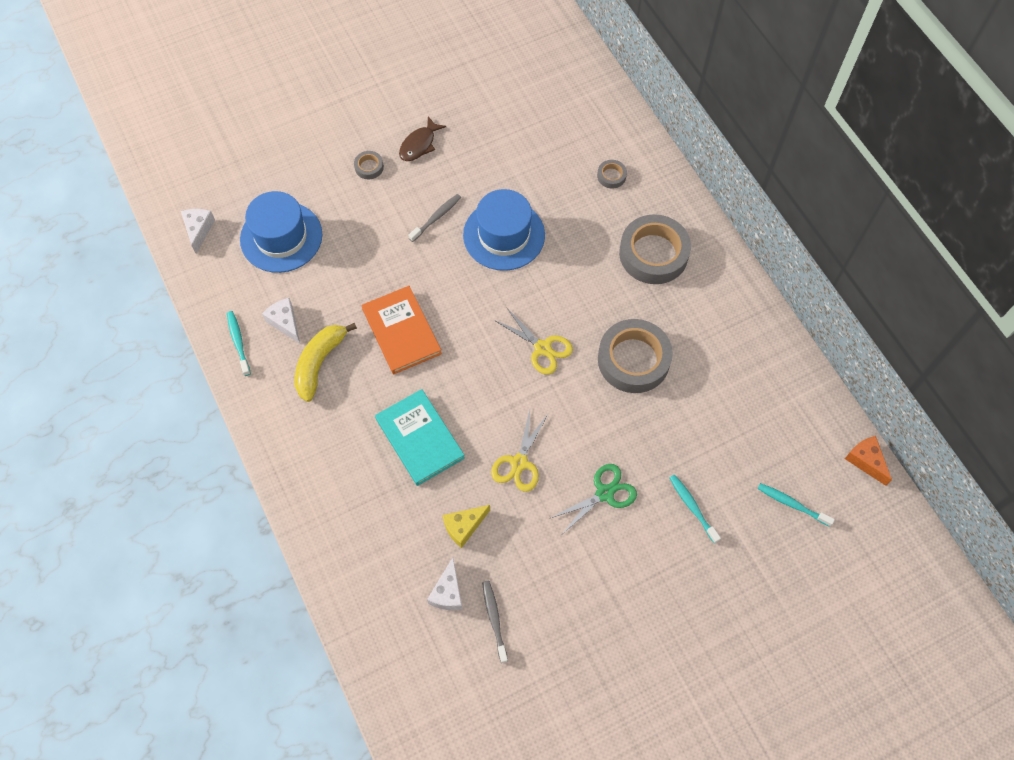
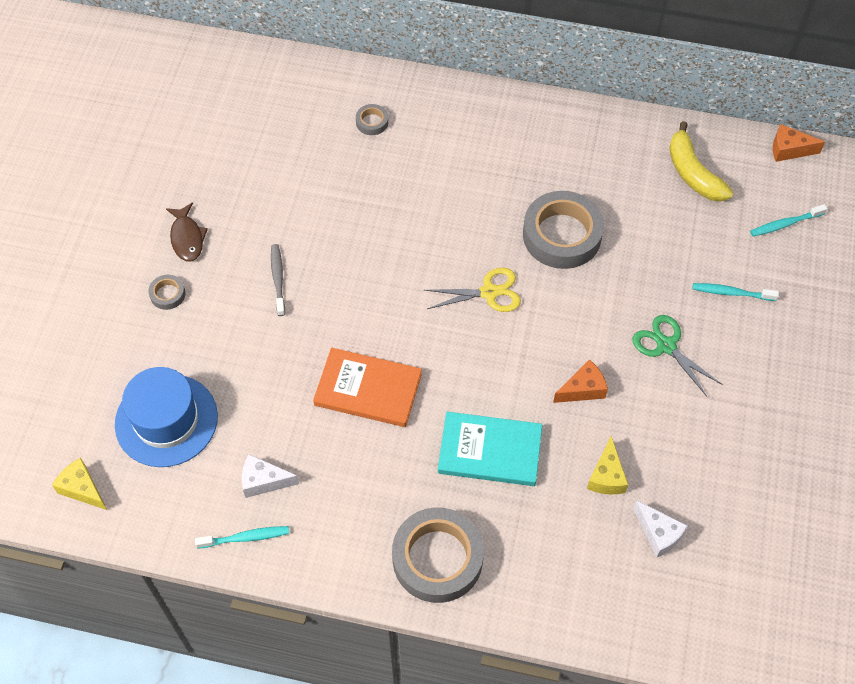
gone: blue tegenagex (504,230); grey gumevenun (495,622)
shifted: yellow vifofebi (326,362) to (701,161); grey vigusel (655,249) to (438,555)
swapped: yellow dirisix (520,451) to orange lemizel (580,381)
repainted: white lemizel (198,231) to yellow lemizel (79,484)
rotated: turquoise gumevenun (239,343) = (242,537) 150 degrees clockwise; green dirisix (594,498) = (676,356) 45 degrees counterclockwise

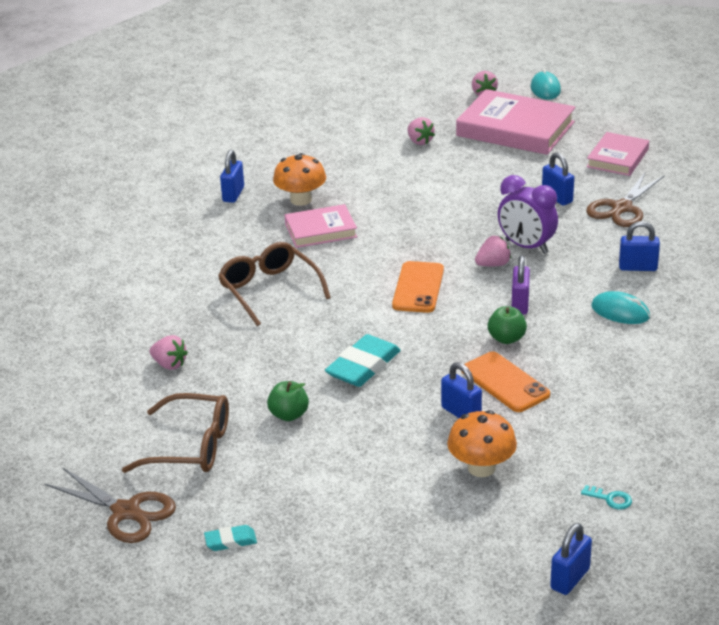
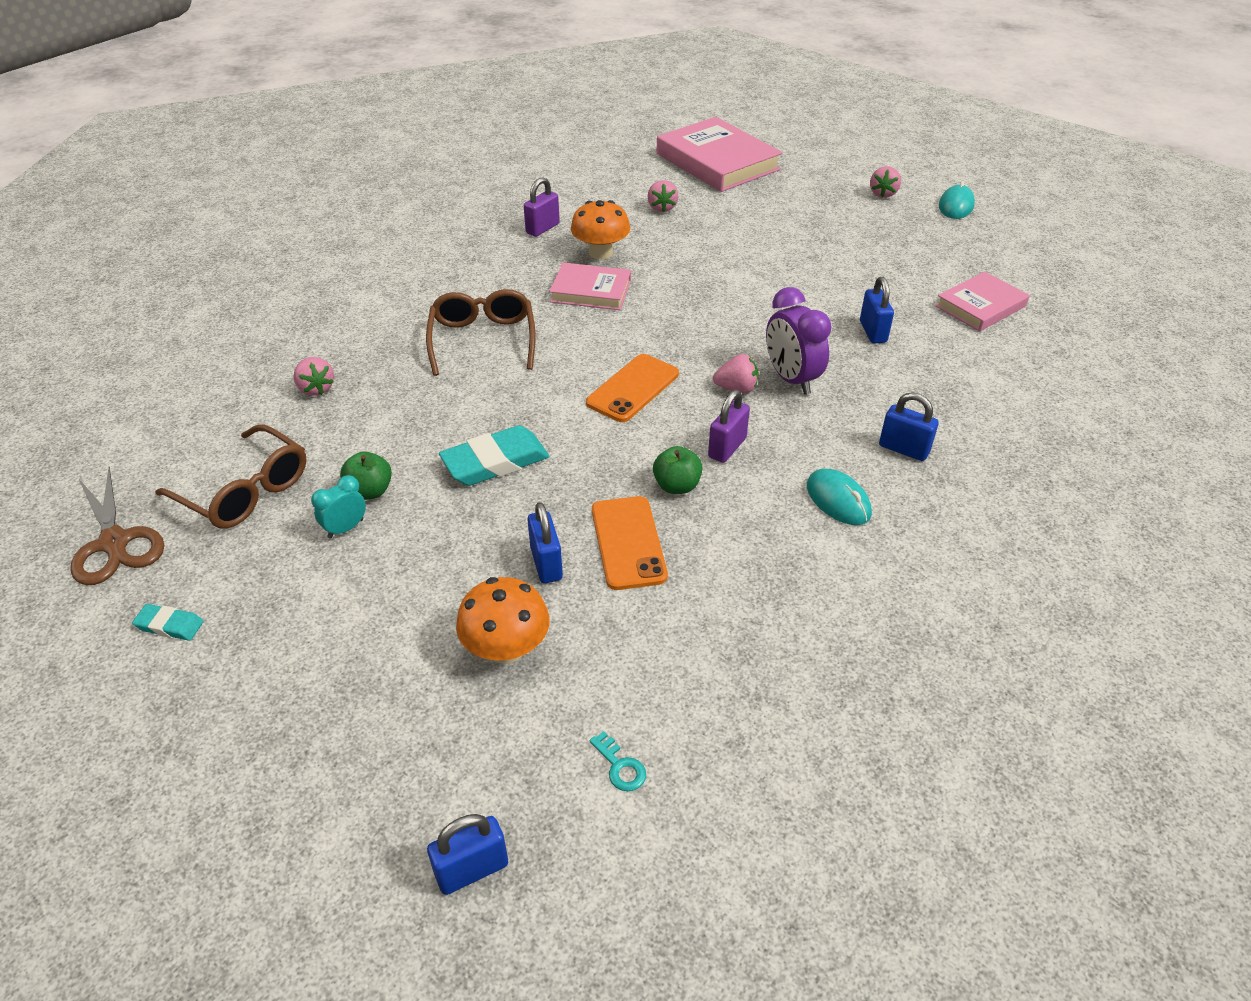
gone: brown dirisix (625,200)
new: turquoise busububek (338,506)
shifted: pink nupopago (421,131) to (662,196); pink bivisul (515,122) to (719,154)
repainted: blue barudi (232,176) to purple barudi (542,207)

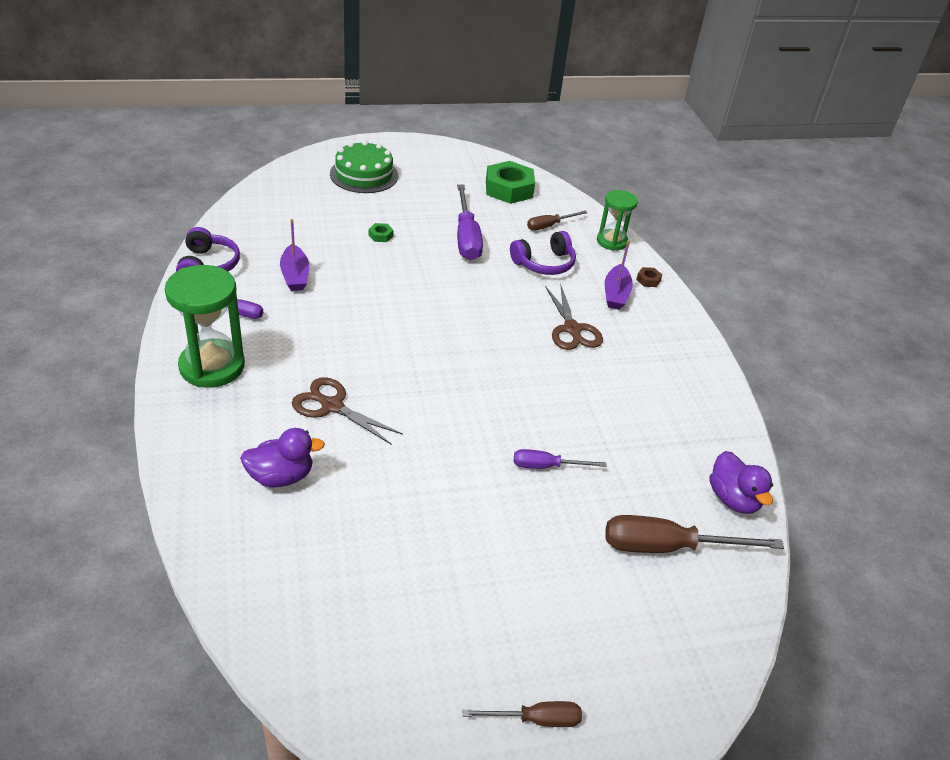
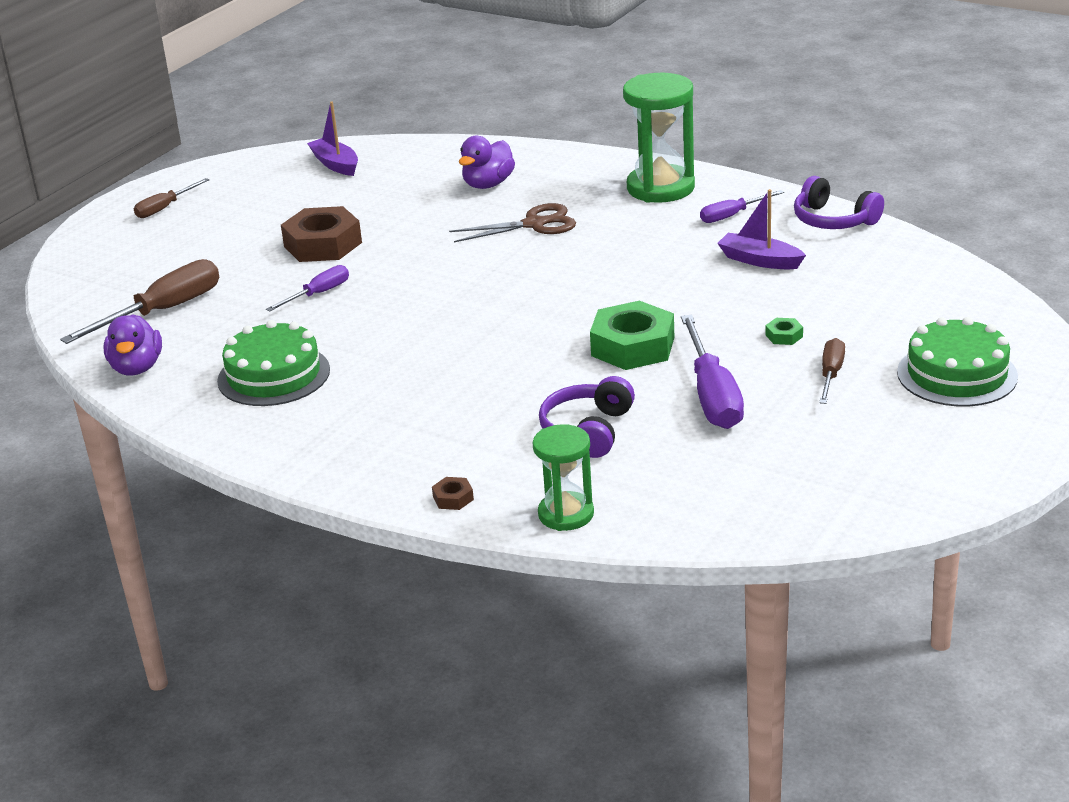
gone: brown dirisix (574,317)
new: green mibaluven (273,363); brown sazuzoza (321,234)
shifted: green sazuzoza (510,182) to (632,335); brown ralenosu (557,220) to (832,371); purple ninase (619,275) to (332,138)
rotated: purple ralenosu (470,222) = (712,372) 135 degrees counterclockwise; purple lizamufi (741,482) = (133,344) 120 degrees counterclockwise

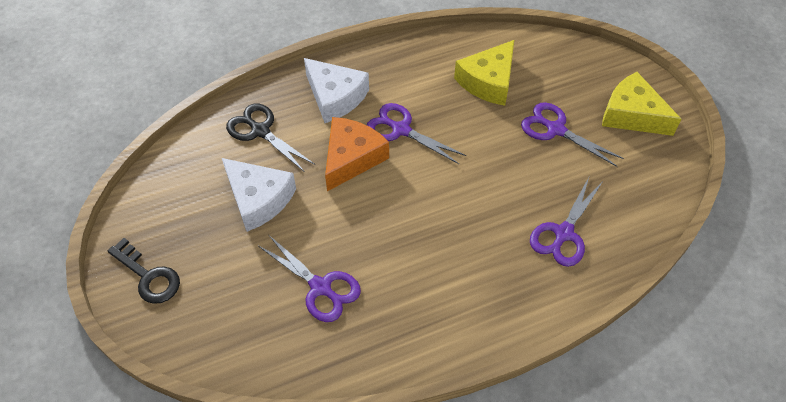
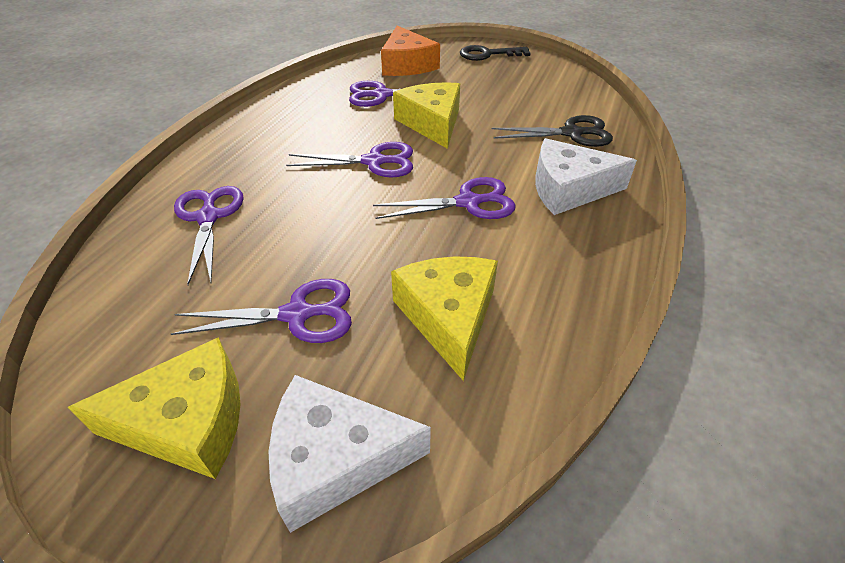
new: purple dirisix (349,160); yellow lemizel (426,115)
shifted: white lemizel (259,195) to (349,454); orange lemizel (357,154) to (410,51)

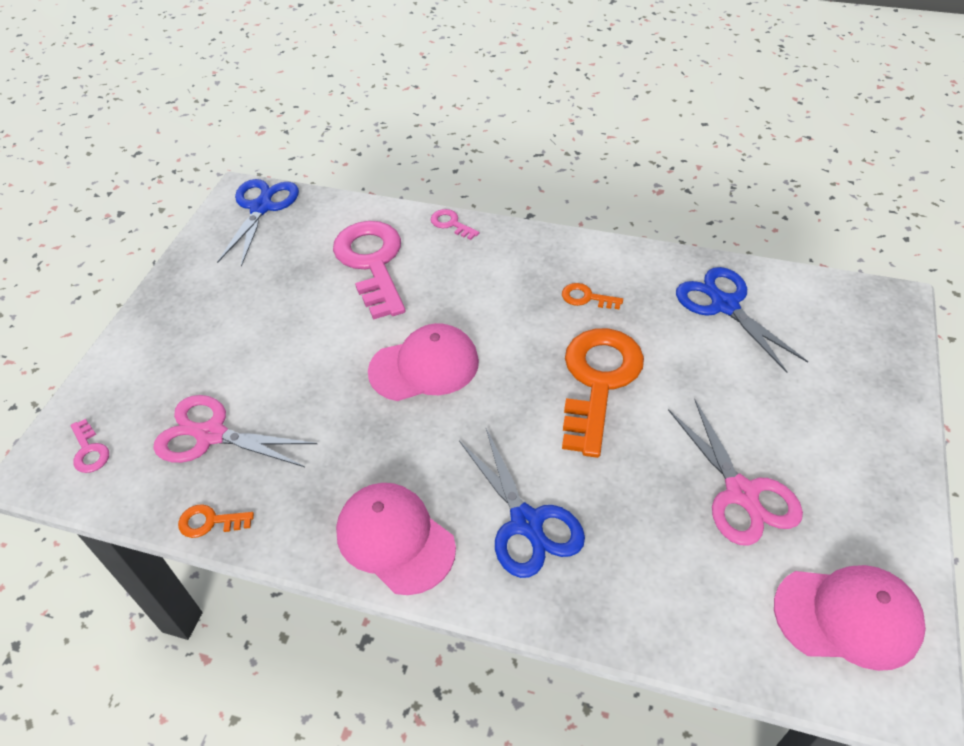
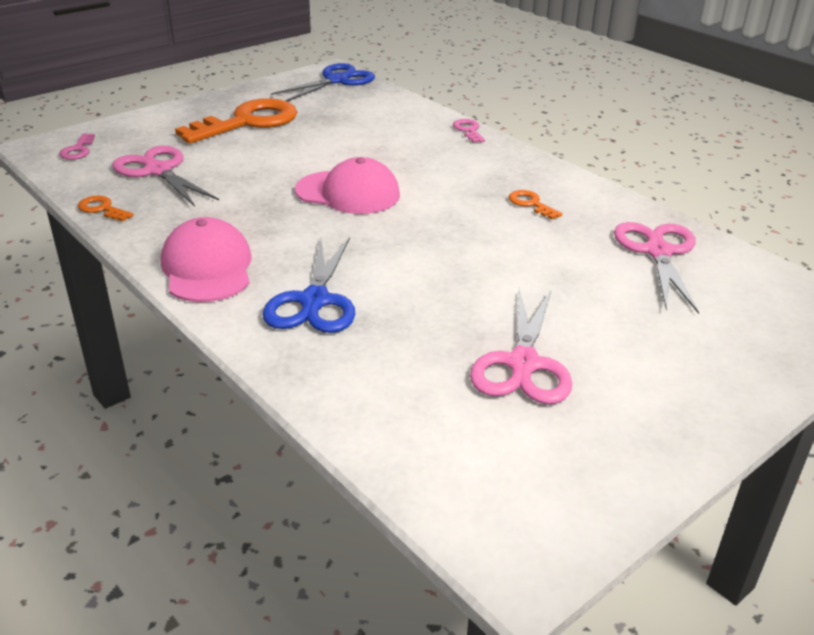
gone: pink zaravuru (369,270); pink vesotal (850,618)
shifted: orange zaravuru (603,393) to (236,121)
repainted: blue dirisix (742,320) to pink dirisix (656,268)

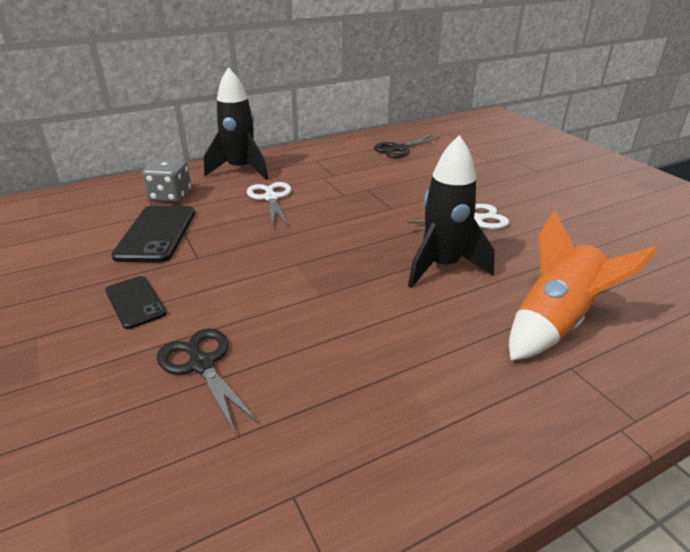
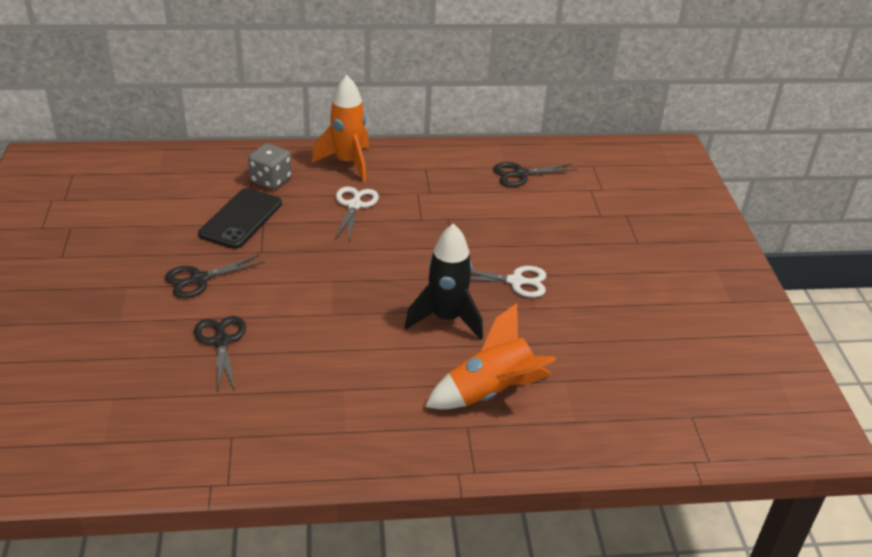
swapped: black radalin (136,302) to black dirisix (215,276)
repainted: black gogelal (236,123) to orange gogelal (340,128)

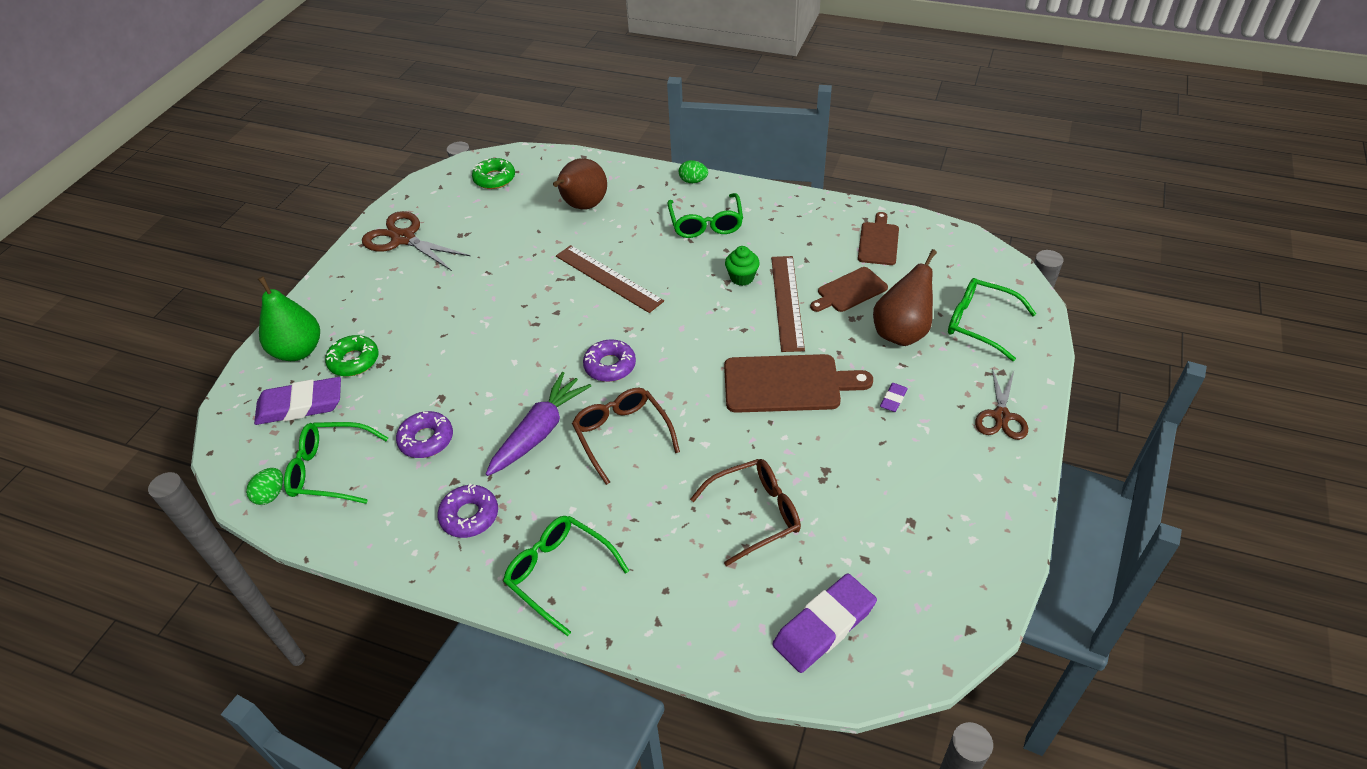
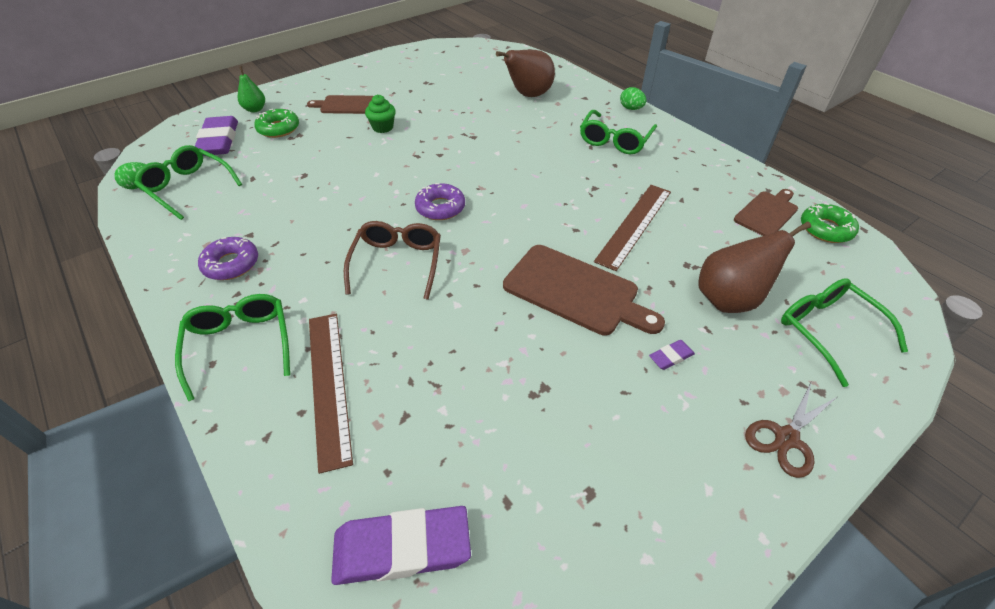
gone: brown dirisix (416,241); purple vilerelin (424,434); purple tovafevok (538,424); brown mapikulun (745,512)
shifted: green vilerelin (493,173) to (830,223); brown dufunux (610,279) to (331,394); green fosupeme (742,266) to (380,113); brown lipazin (849,289) to (340,104)
rotated: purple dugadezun (297,401) = (216,136) 60 degrees clockwise
scaled: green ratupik (289,318) = (251,89) x0.56

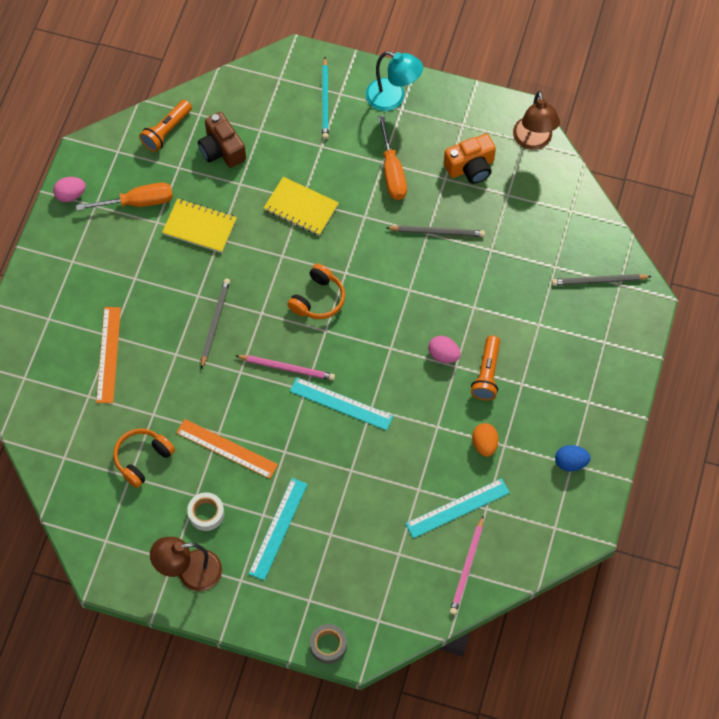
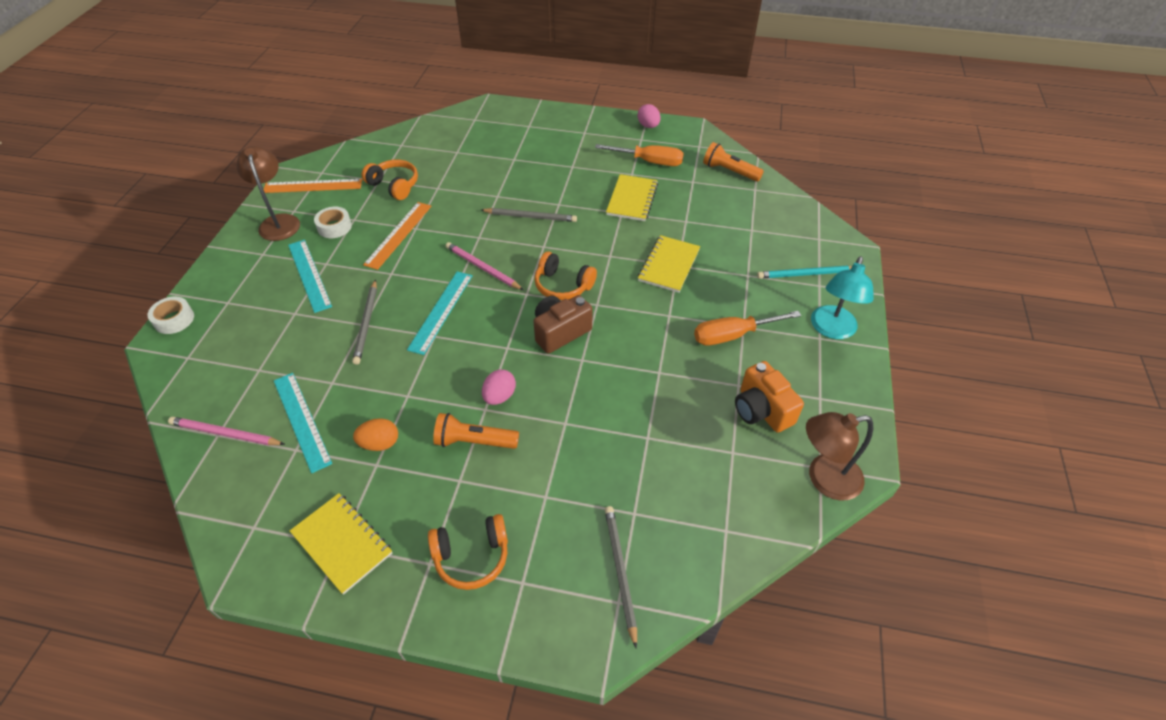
new: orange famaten (468,552)
shifted: orange dufunux (108,355) to (312,186); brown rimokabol (222,140) to (563,324); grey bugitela (435,231) to (364,322)
swapped: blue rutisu (573,458) to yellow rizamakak (341,544)
repainted: grey vigusel (328,644) to white vigusel (170,315)
rotated: orange ralenosu (124,196) = (639,155) 60 degrees counterclockwise; pink bugitela (285,368) = (485,266) 120 degrees clockwise; turquoise dufunux (278,529) = (310,276) 45 degrees clockwise

